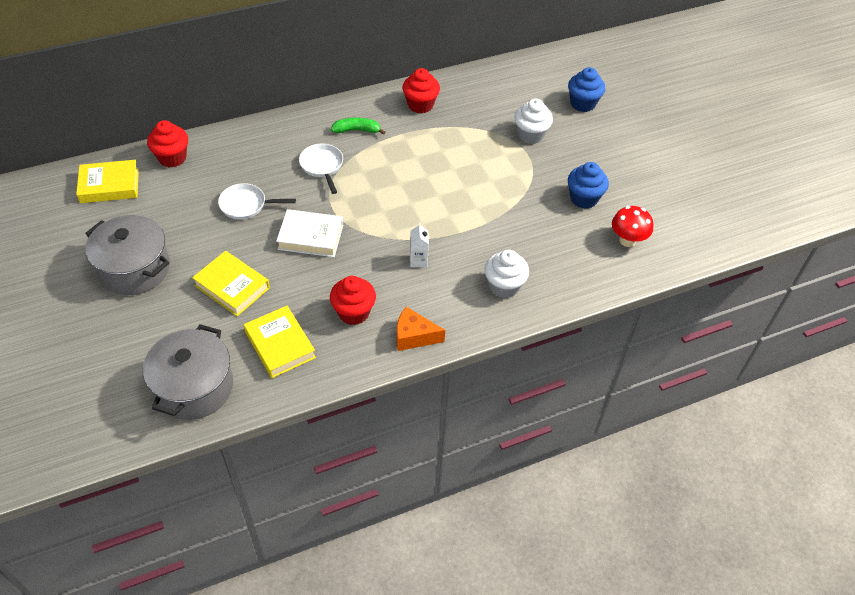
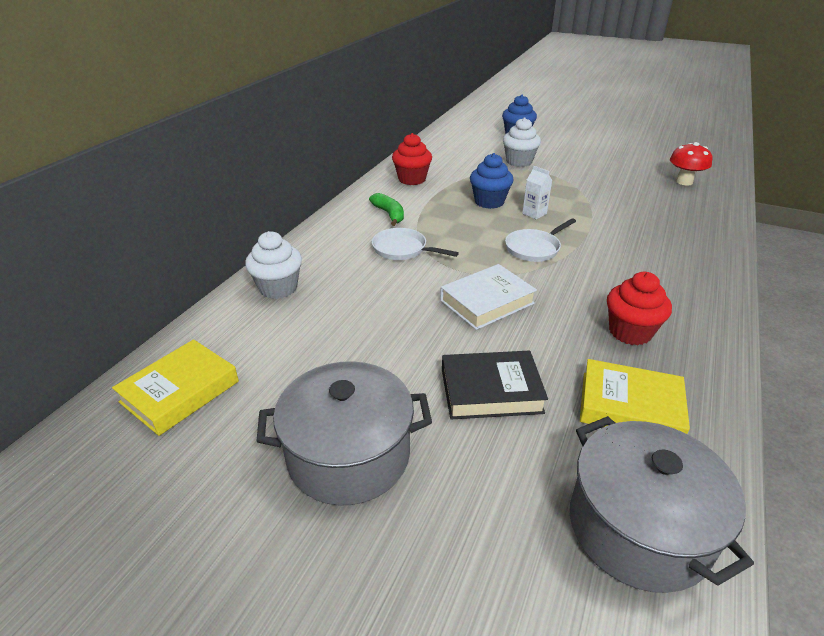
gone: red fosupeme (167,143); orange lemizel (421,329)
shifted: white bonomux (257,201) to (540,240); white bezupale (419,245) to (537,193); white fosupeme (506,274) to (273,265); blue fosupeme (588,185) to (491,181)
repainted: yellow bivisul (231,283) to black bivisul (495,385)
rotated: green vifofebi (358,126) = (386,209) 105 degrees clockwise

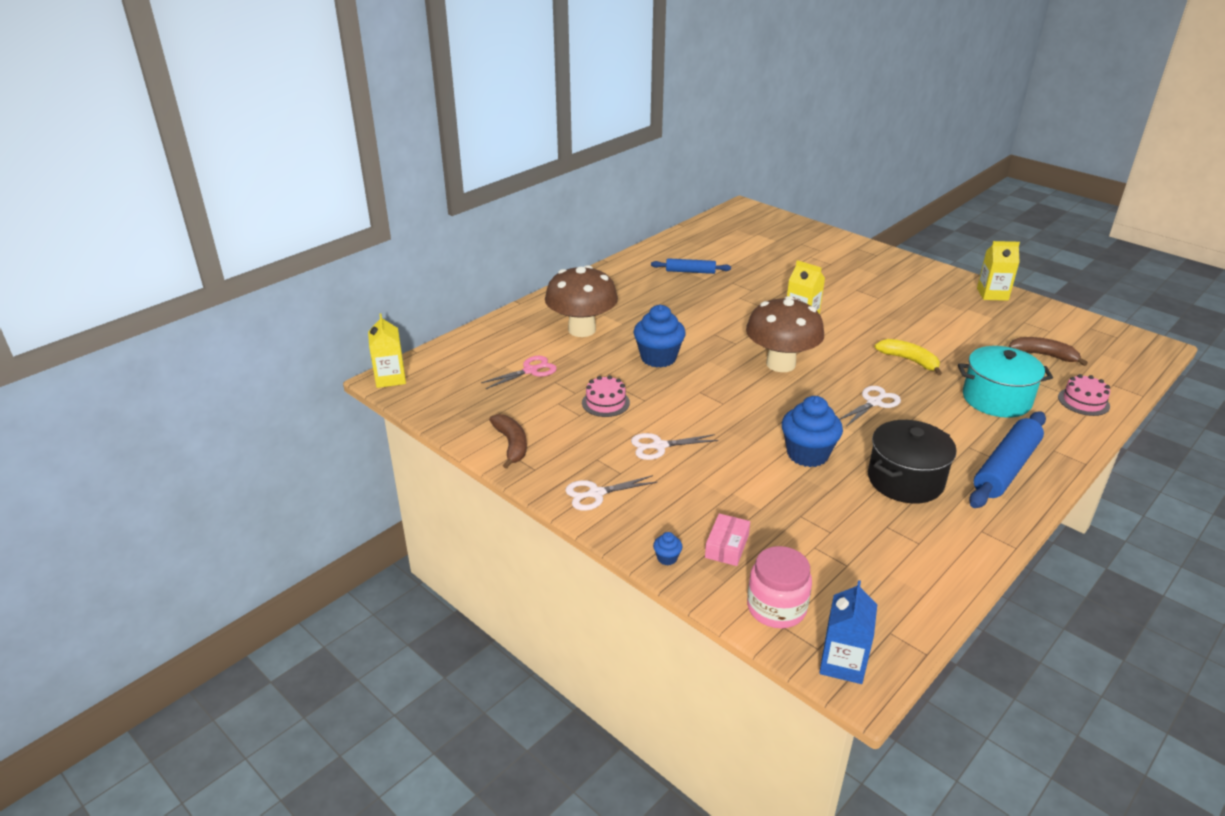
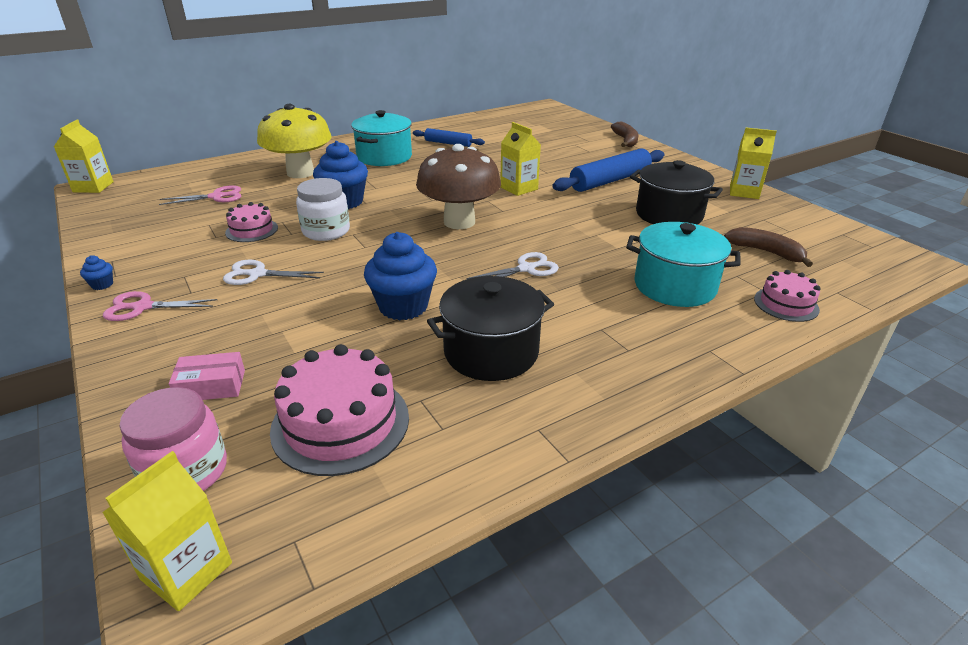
gone: yellow vifofebi (908,357)
new: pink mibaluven (339,410); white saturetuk (323,209); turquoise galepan (381,138); black galepan (676,192)
shifted: brown vifofebi (508,441) to (625,134); blue fosupeme (667,548) to (96,272); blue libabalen (1007,459) to (608,170)
repainted: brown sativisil (581,301) to yellow sativisil (294,141); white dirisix (611,493) to pink dirisix (160,306); blue bezupale (848,632) to yellow bezupale (167,531)
rotated: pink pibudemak (727,540) = (207,376) 45 degrees clockwise

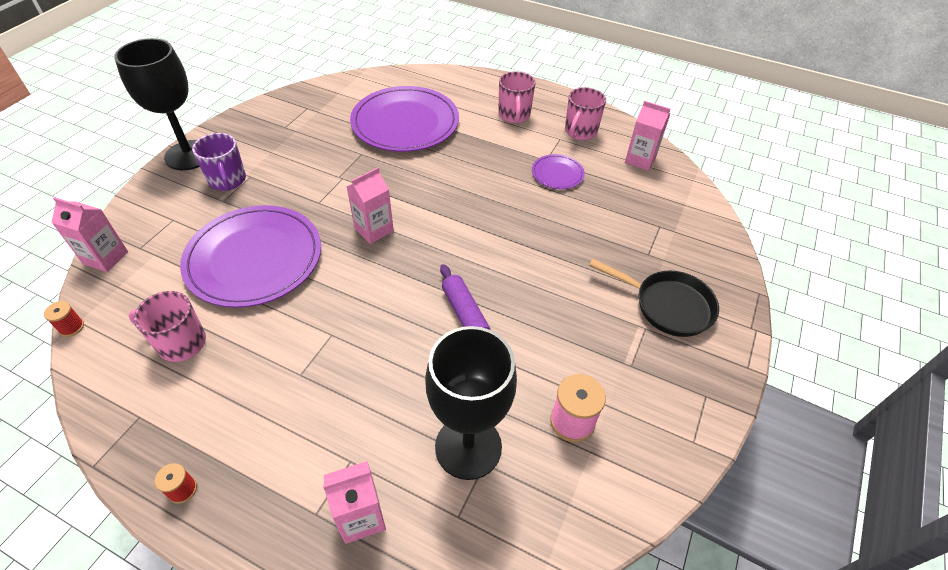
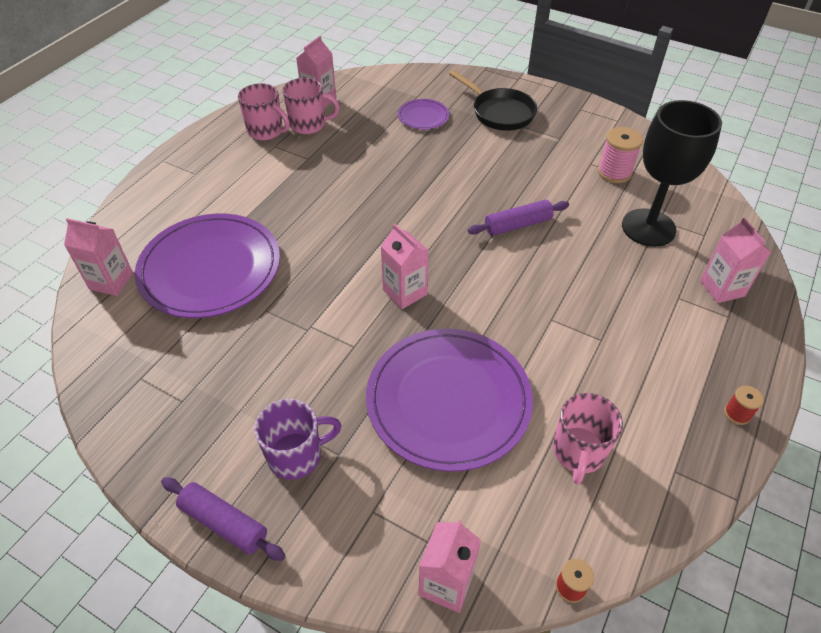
new: pink bezupale (99,257)
shifted: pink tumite (517,97) to (311,106); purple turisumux (558,171) to (423,114)
swapped: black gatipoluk (157,104) to purple libabalen (223,519)
rotated: black bonomux (654,298) = (493,100) 105 degrees clockwise

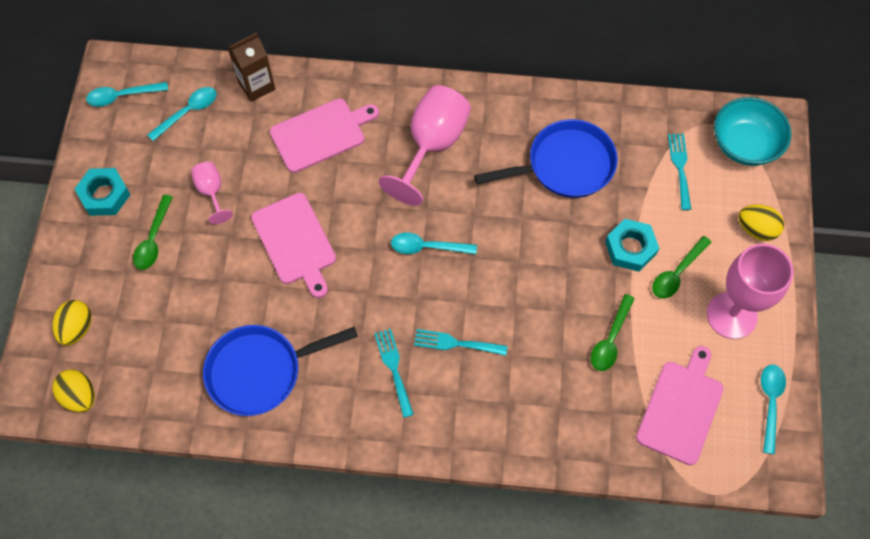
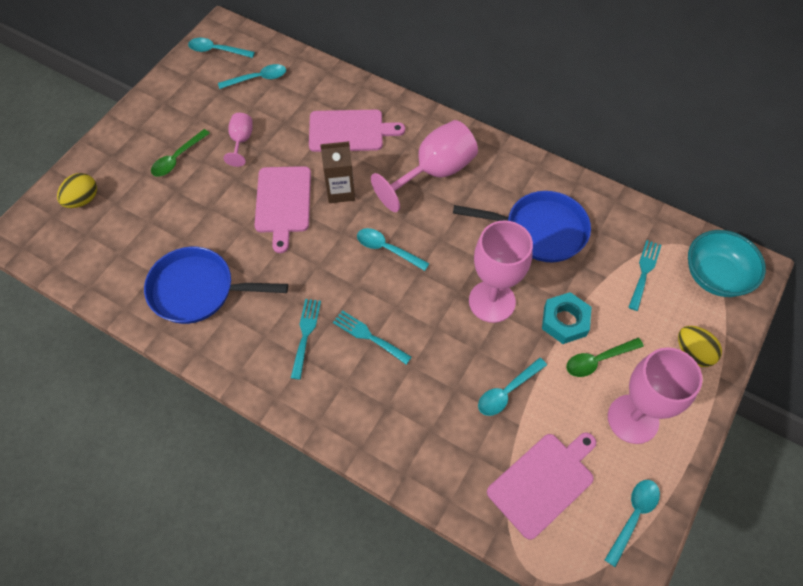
gone: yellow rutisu (73,391); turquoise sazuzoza (103,192)
new: pink gatipoluk (501,271)
shifted: brown bezupale (251,67) to (337,172)
repainted: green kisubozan (613,332) to turquoise kisubozan (512,387)

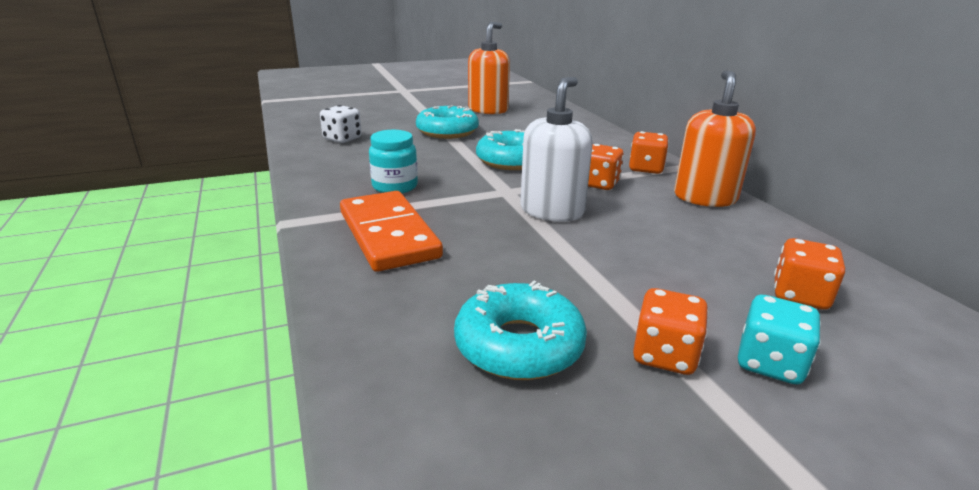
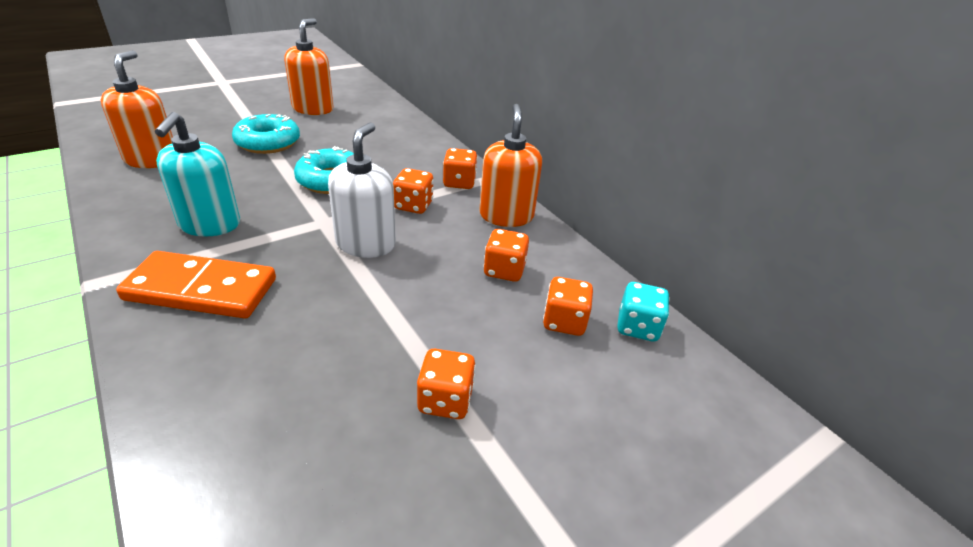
gone: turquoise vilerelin (520,330)
new: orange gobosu (506,255)
shifted: turquoise gobosu (779,339) to (643,312)
swapped: white gobosu (341,124) to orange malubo (137,109); turquoise saturetuk (393,162) to turquoise malubo (197,174)
rotated: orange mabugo (391,231) = (196,285) 45 degrees counterclockwise

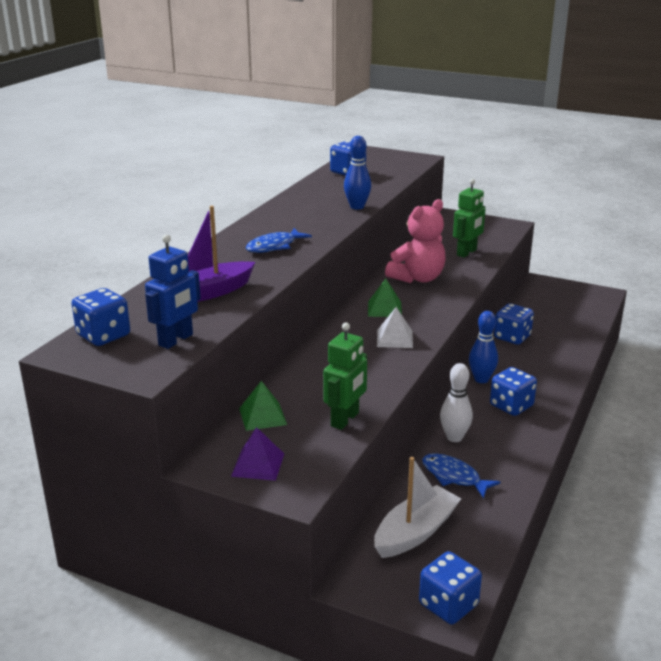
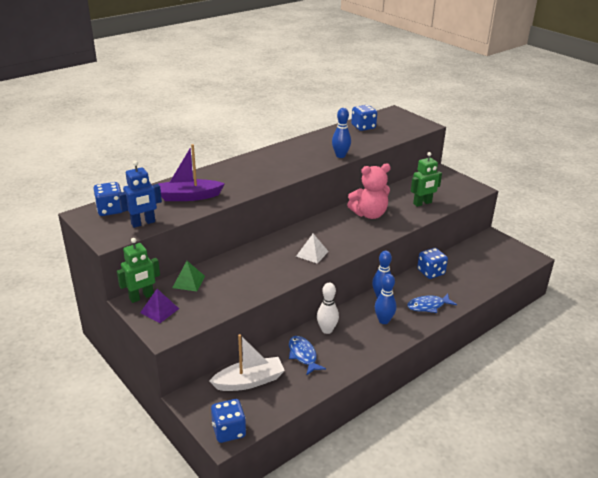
gone: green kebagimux (385,298)
shifted: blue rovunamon (279,240) to (432,303); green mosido (345,376) to (138,270)
swapped: blue gobosu (513,391) to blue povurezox (386,299)

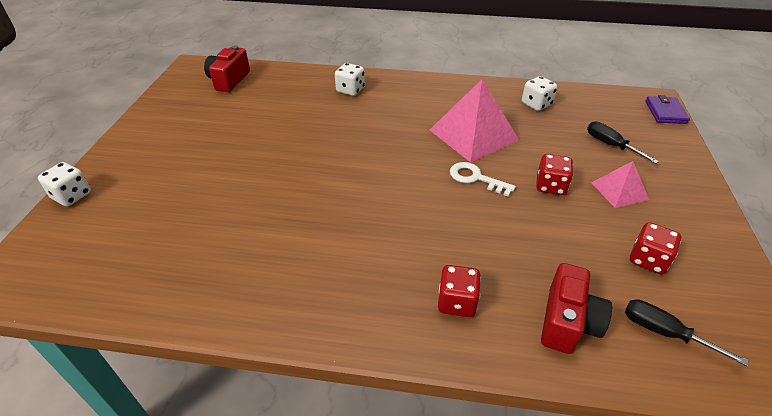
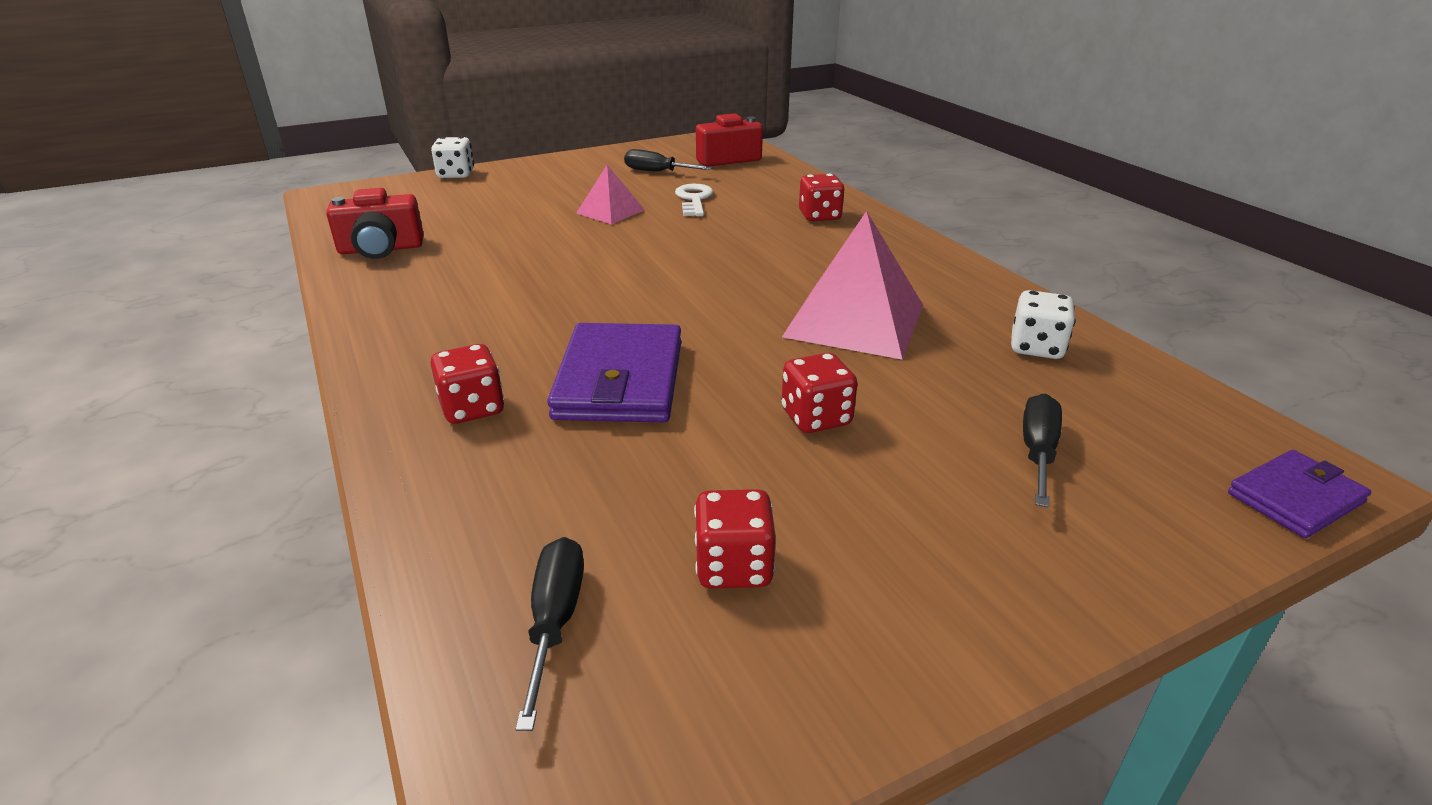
new: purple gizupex (614,372); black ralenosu (668,160)
shifted: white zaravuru (483,179) to (694,200); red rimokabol (576,308) to (375,223); pink kebagimux (620,184) to (610,195)
repainted: white gobosu (350,79) to red gobosu (822,197)

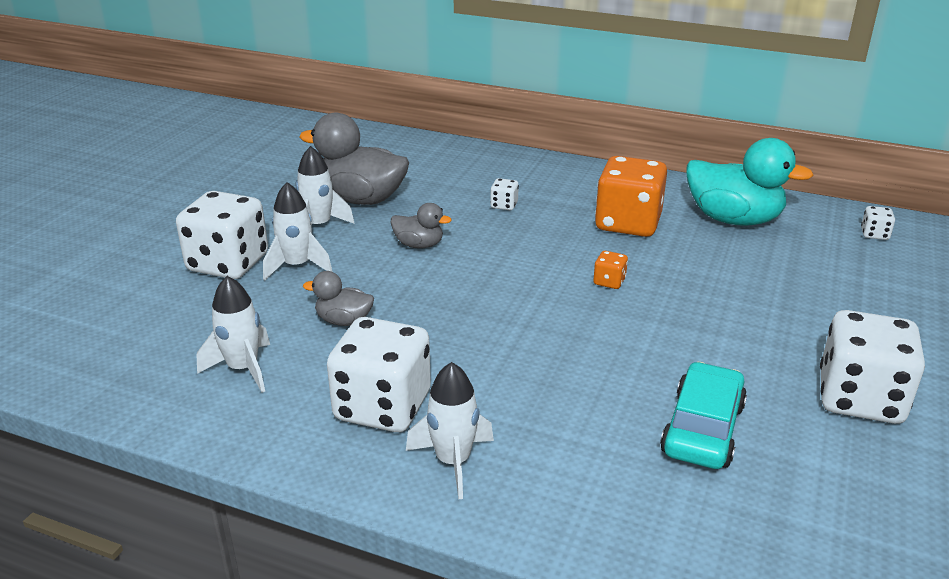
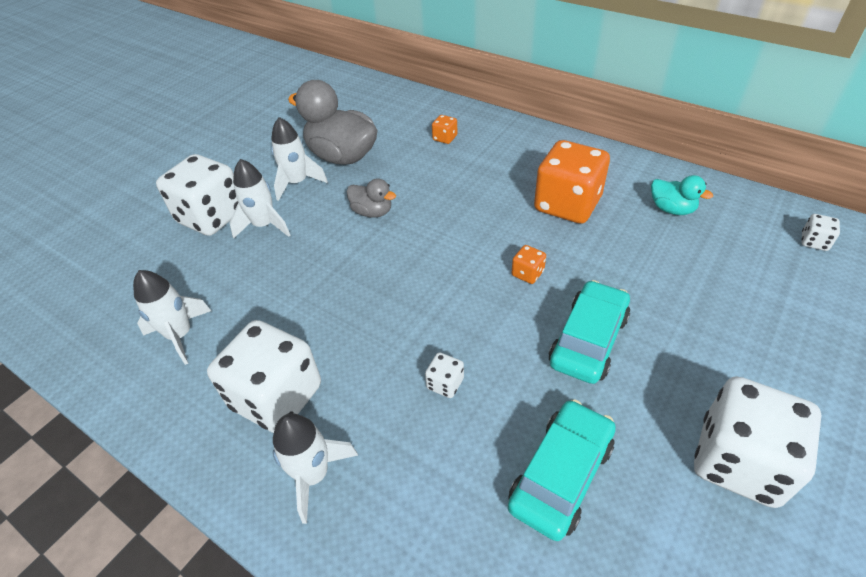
gone: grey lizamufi (338,298)
new: orange gobosu (444,129); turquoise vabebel (589,332)
shifted: white gobosu (504,194) to (444,375)
scaled: turquoise lizamufi (750,182) = (682,195) x0.51

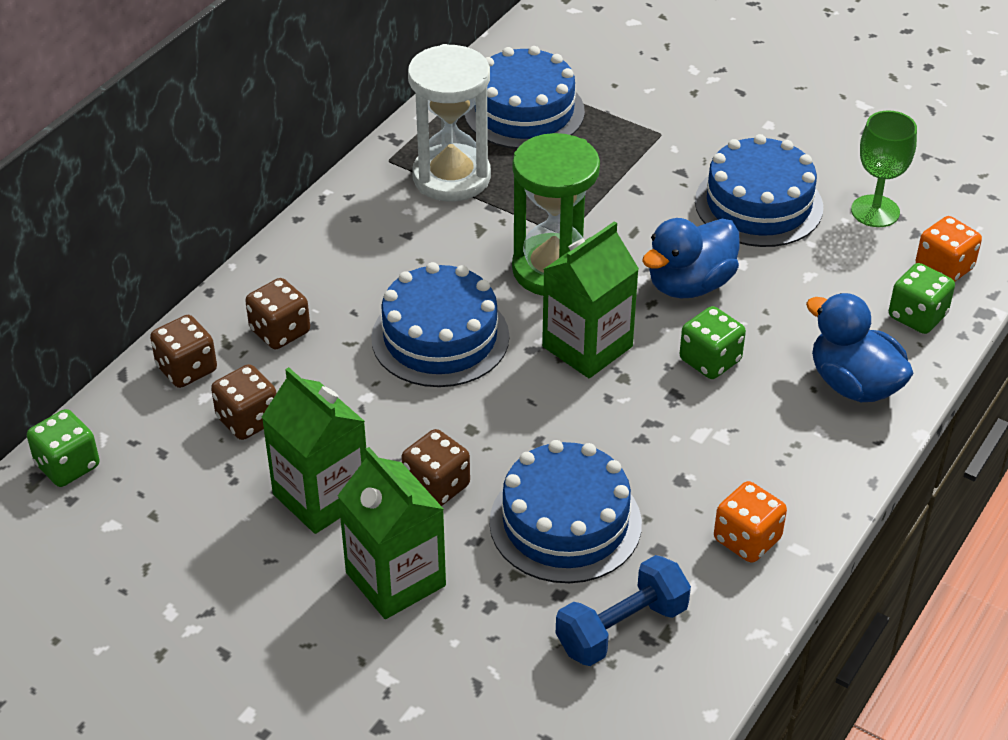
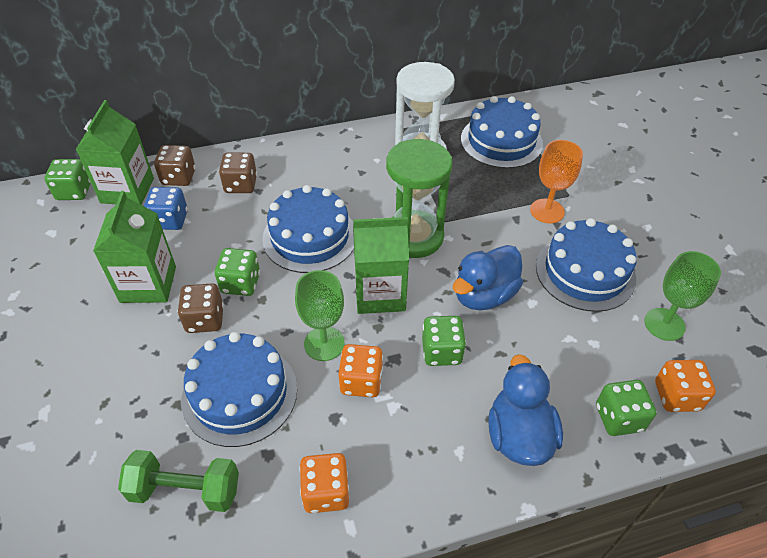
new: green gobosu (237,272); green gatipoluk (320,315); orange gobosu (360,370); orange gatipoluk (556,181)
shifted: green bezupale (392,533) to (115,152)
repainted: brown gobosu (244,402) to blue gobosu (166,208); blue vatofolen (623,610) to green vatofolen (178,481)
rotated: blue lizamufi (691,258) = (488,277) 45 degrees counterclockwise

